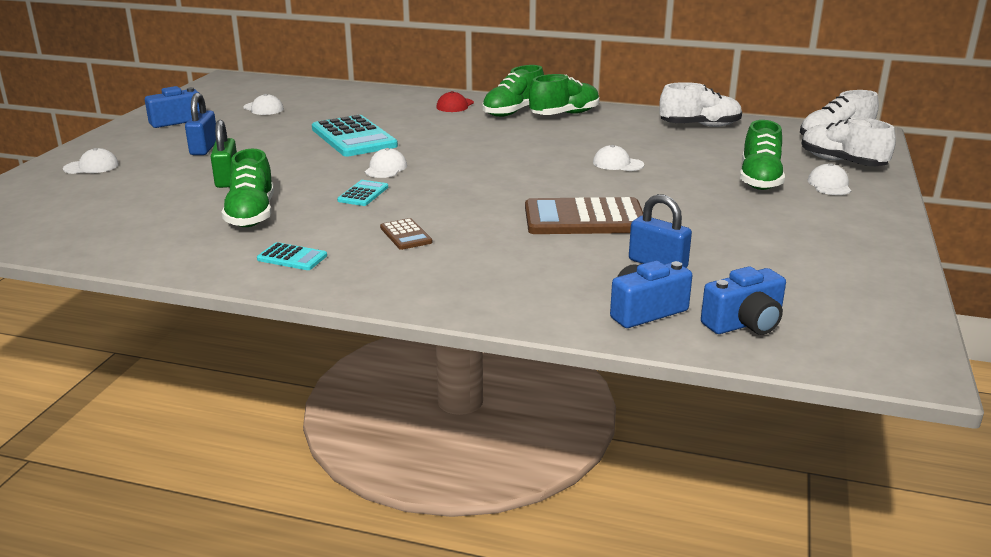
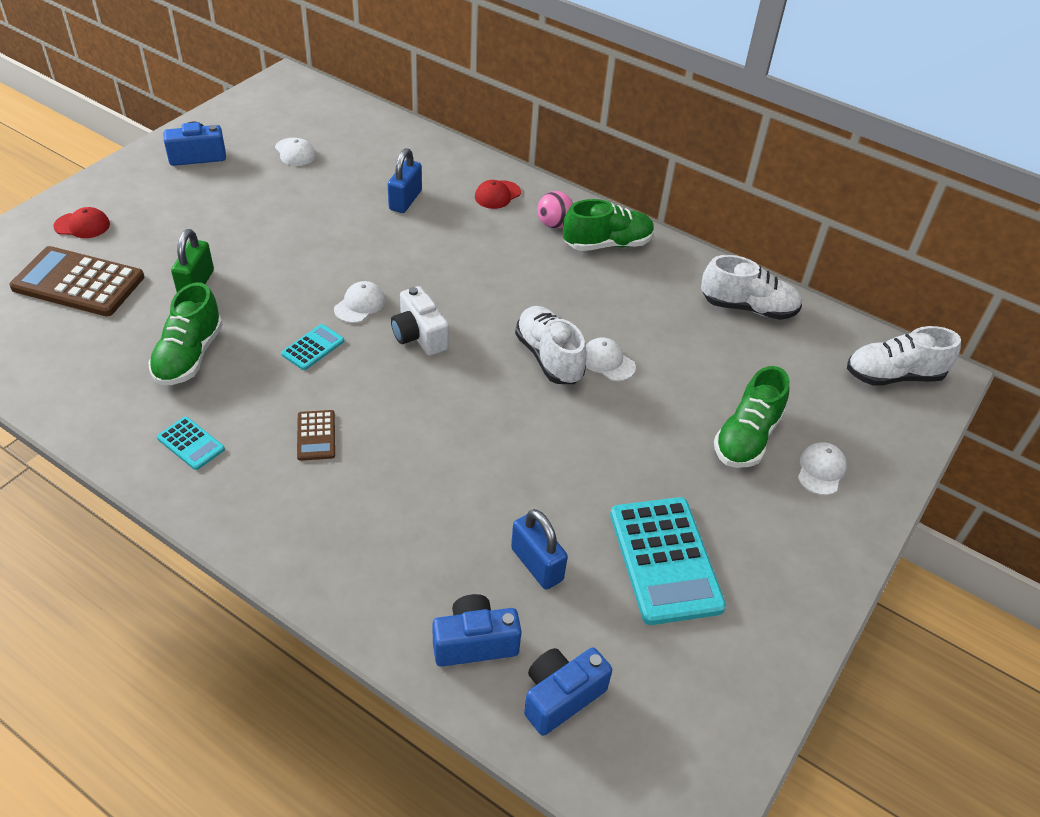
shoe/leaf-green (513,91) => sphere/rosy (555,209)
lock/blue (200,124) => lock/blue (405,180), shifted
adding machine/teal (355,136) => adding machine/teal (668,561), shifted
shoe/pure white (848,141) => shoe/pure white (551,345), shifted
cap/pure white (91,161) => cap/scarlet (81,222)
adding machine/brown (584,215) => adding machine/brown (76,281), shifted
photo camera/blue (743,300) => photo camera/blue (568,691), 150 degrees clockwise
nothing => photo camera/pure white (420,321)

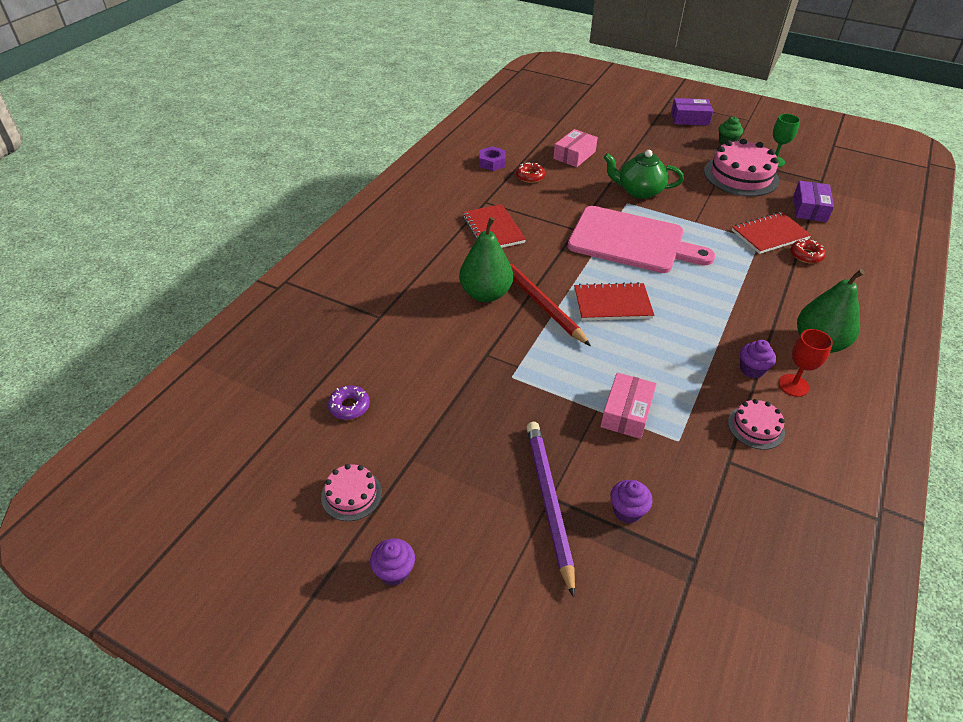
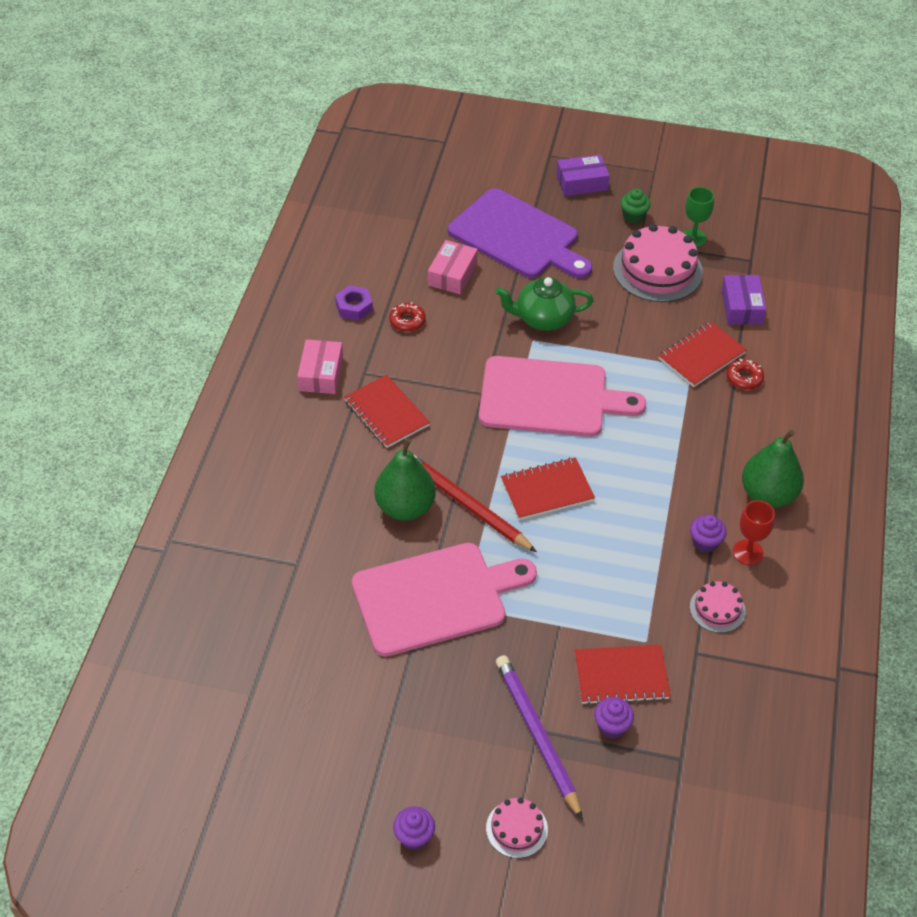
parcel/rosy (629,405) => parcel/rosy (320,366), shifted
doughnut/royal purple (349,402) => nothing
layer cake/rosy (351,492) => layer cake/rosy (517,828), shifted
nothing => chopping board/royal purple (520,233)
nothing => chopping board/rosy (444,600)
nothing => notebook/scarlet (623,675)

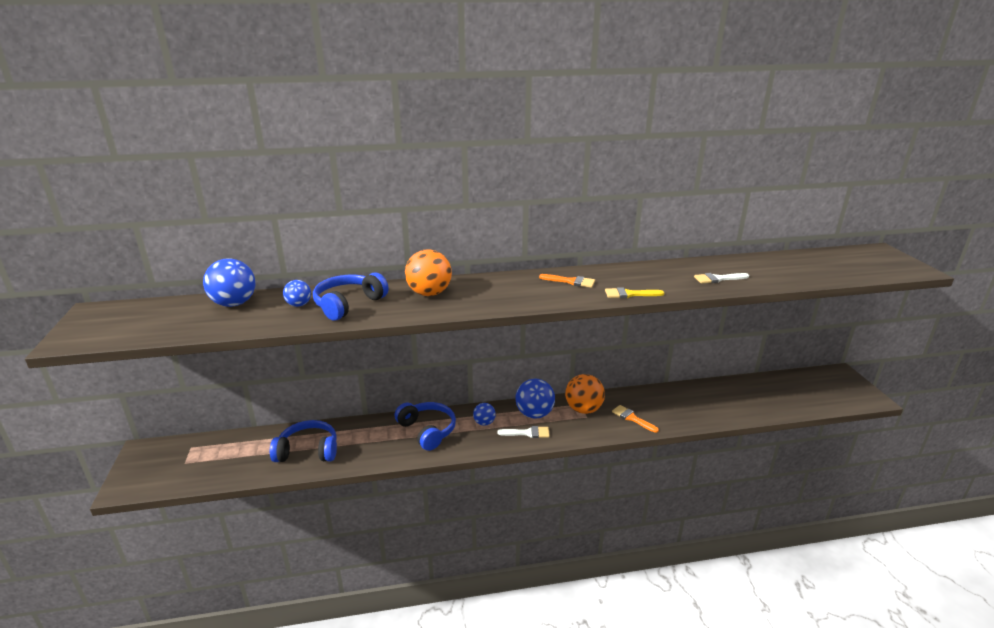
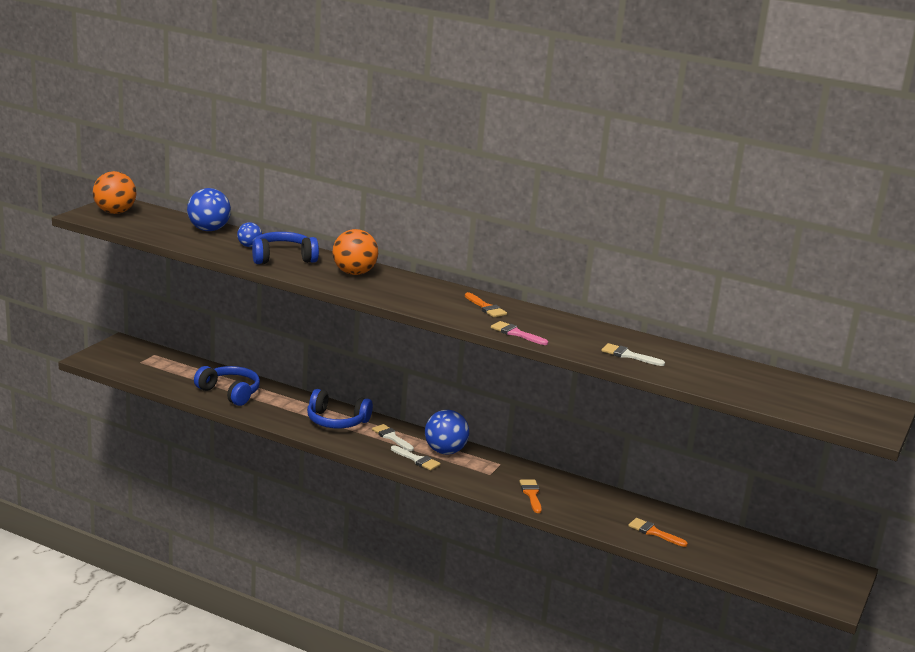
brush/yellow (635,292) => brush/rosy (519,333)
sphere/bright orange (585,394) => sphere/bright orange (114,192), shifted
headphones/blue (425,426) => headphones/blue (340,408), 105 degrees clockwise
sphere/blue (484,414) => brush/pure white (393,437)
nothing => brush/bright orange (658,532)

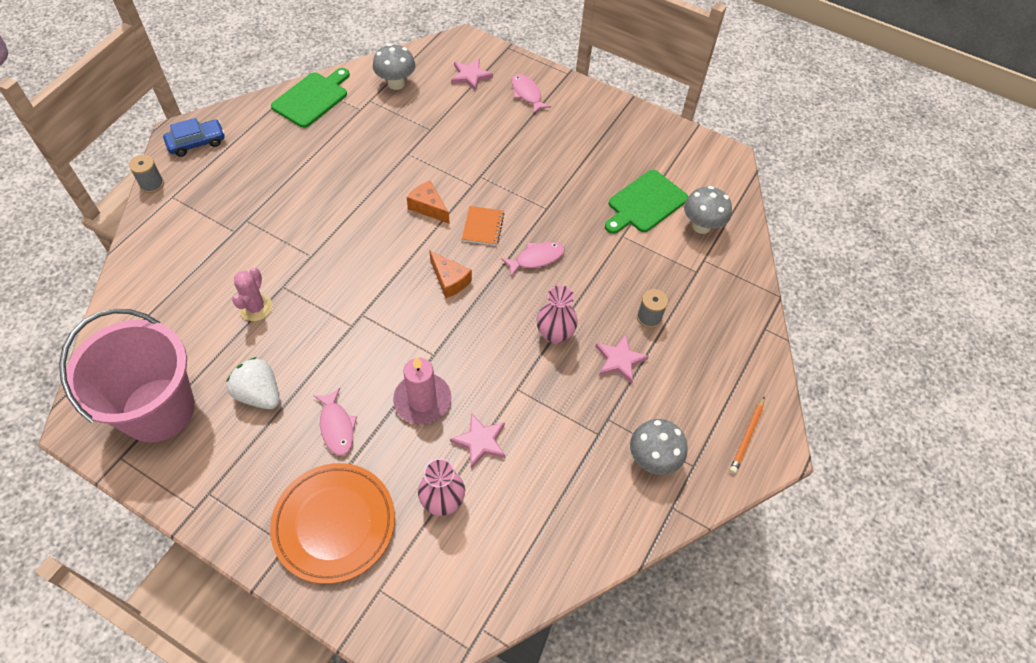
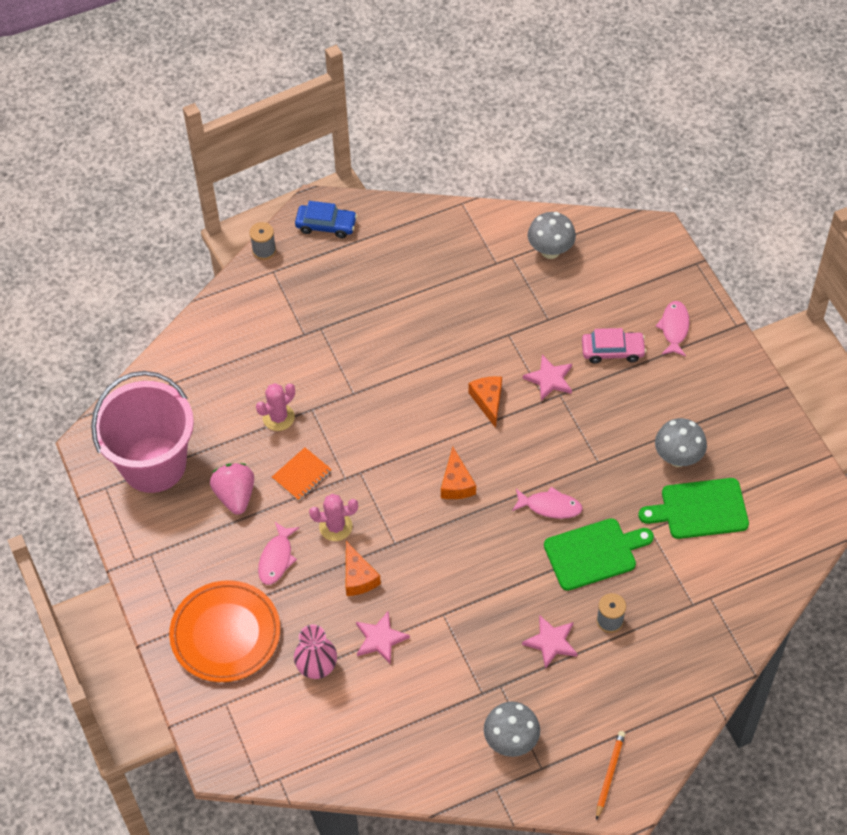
star shape/rosy (472,75) => star shape/rosy (547,378), shifted
chopping board/leaf-green (310,98) => chopping board/leaf-green (599,554), shifted
toadstool/grey (708,210) => toadstool/grey (681,442), shifted
notebook/bright orange (483,226) => notebook/bright orange (302,474), shifted
vase/rosy (557,314) => nothing
pillar candle/rosy (422,390) => cheese wedge/bright orange (363,568)
toy strawberry/pure white (253,383) => toy strawberry/rosy (232,489)
wooden pencil/bright orange (747,435) => wooden pencil/bright orange (610,775), 135 degrees clockwise
nothing => car/rosy (614,346)
nothing => cactus/rosy (333,517)

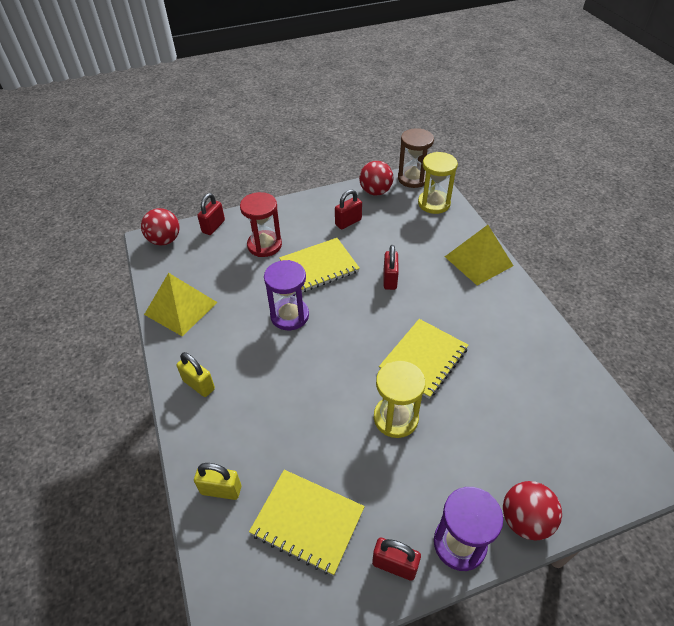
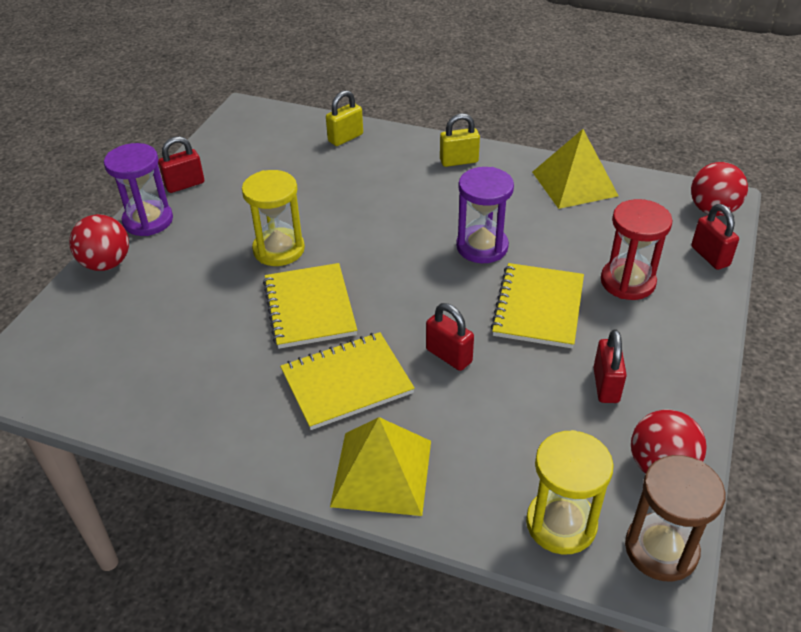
notebook/yellow (307,523) => notebook/yellow (347,381), shifted

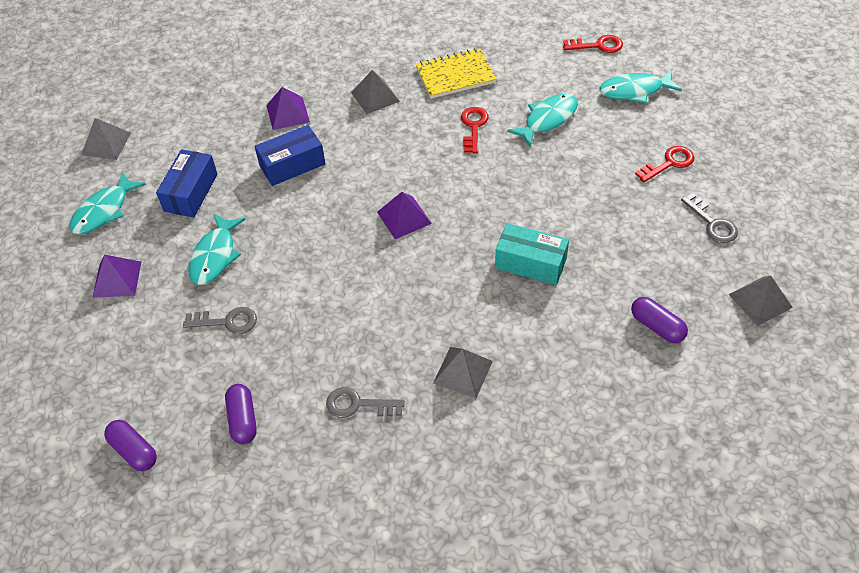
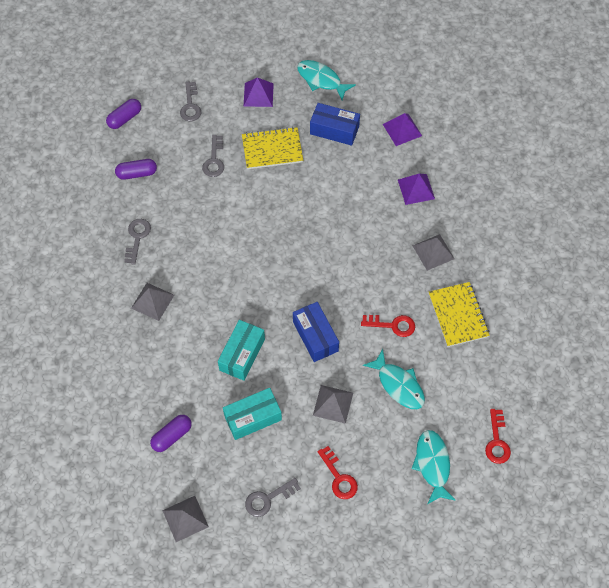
pyramid shape/grey (106,139) => pyramid shape/grey (333,404), shifted
parcel/blue (289,155) => parcel/blue (316,332), shifted
pyramid shape/royal purple (404,215) => pyramid shape/royal purple (402,129), shifted
fish/teal (217,249) => notebook/yellow (272,148)
nothing => key/grey (190,101)
nothing => parcel/teal (252,414)

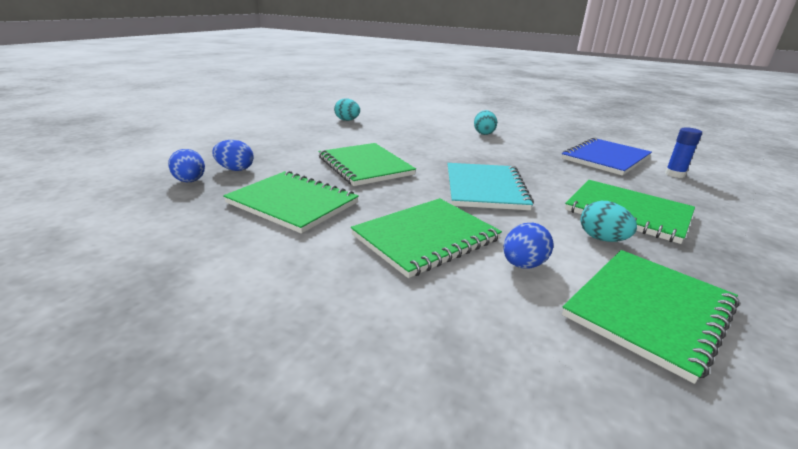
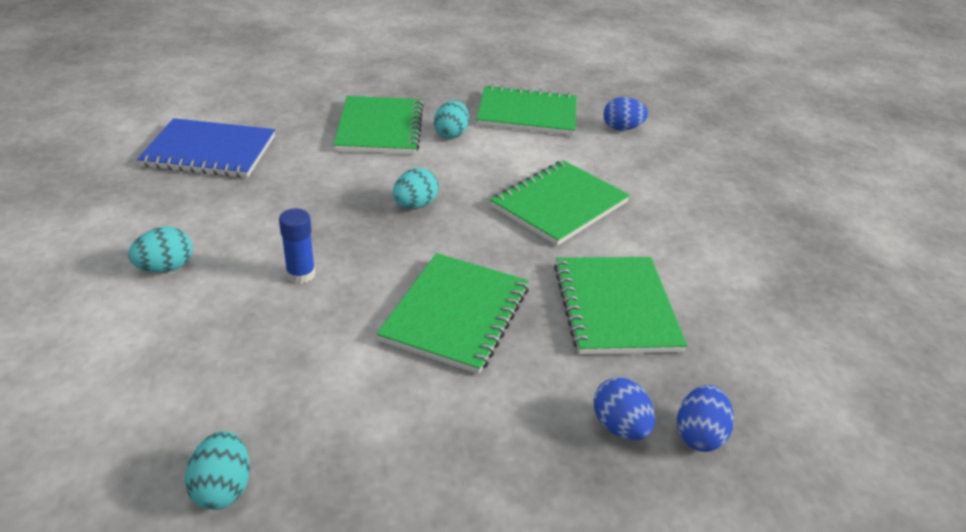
stick of glue/blue (683,152) => stick of glue/blue (297,246), shifted
notebook/teal (490,186) => egg shape/teal (416,188)
notebook/leaf-green (426,238) => notebook/leaf-green (560,203), 60 degrees counterclockwise
egg shape/blue (528,246) => egg shape/blue (625,113), shifted

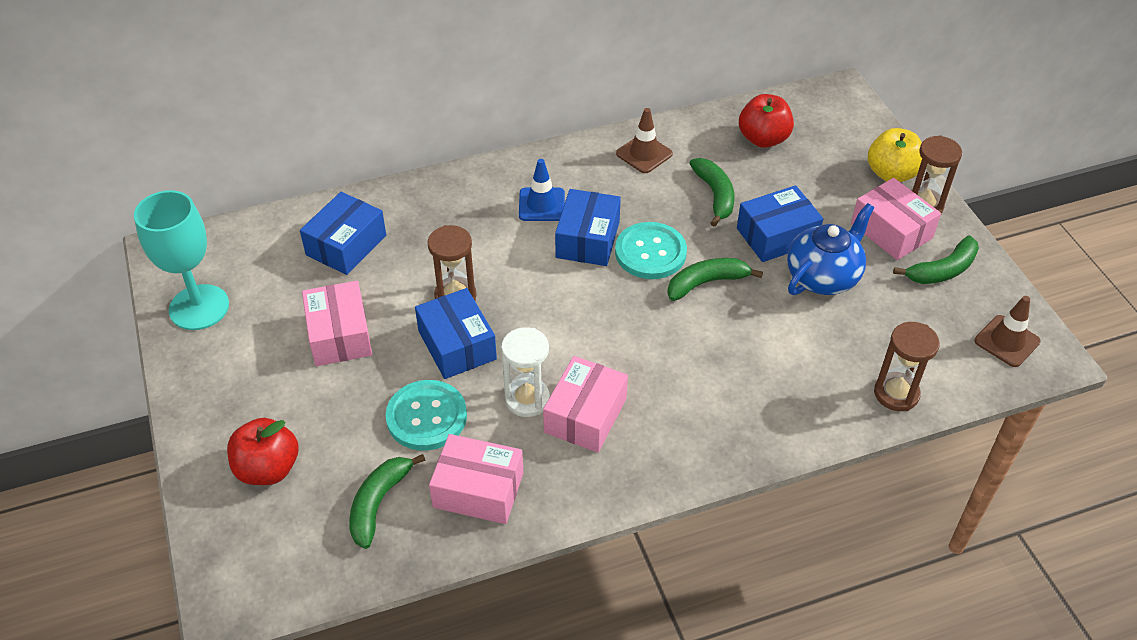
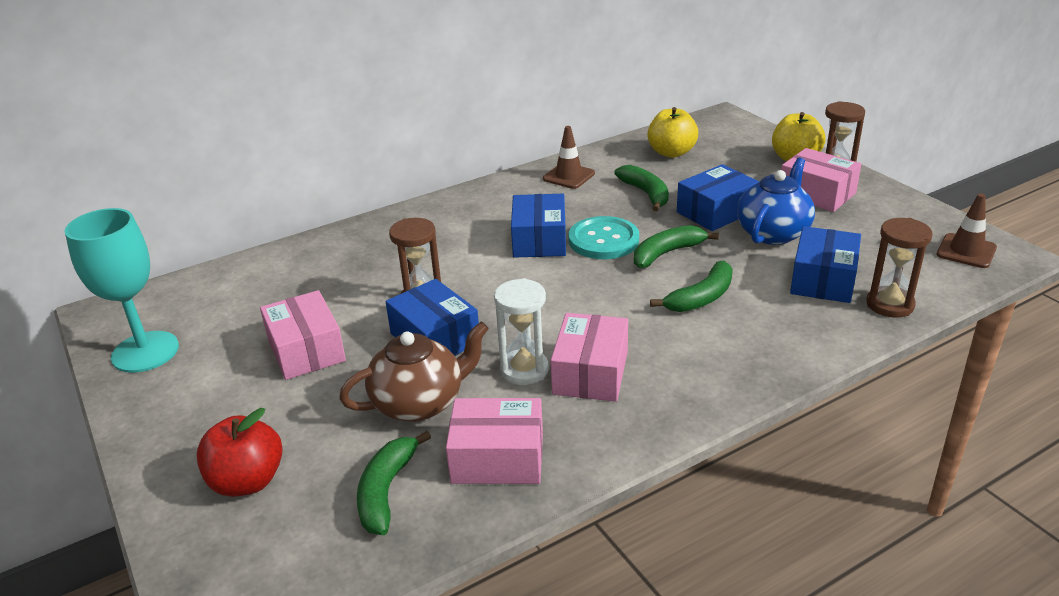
toy apple/scarlet (766,121) => toy apple/yellow (672,132)
traffic cone/blue (542,190) => nothing
parcel/blue (343,233) => parcel/blue (825,264), shifted
banana/leaf-green (936,260) => banana/leaf-green (691,286), shifted
shirt button/teal (426,415) => tea pot/brown (414,371)

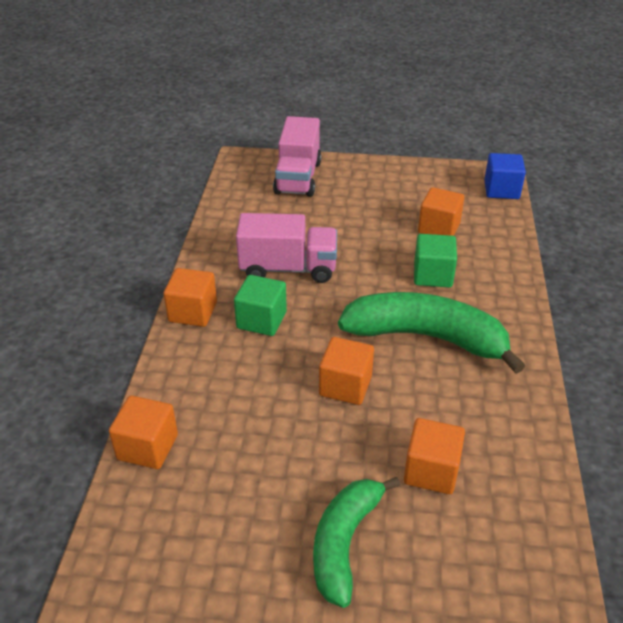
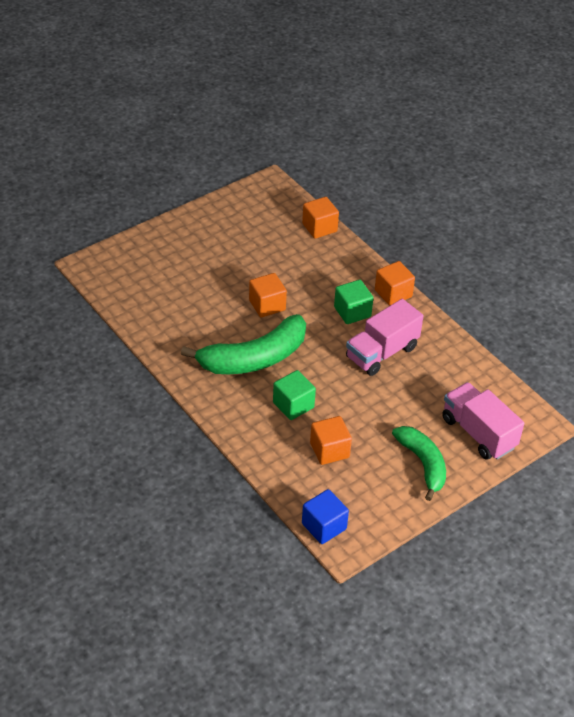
solid cube/bright orange (434,456) => nothing
banana/leaf-green (356,542) => banana/leaf-green (419,463), shifted

